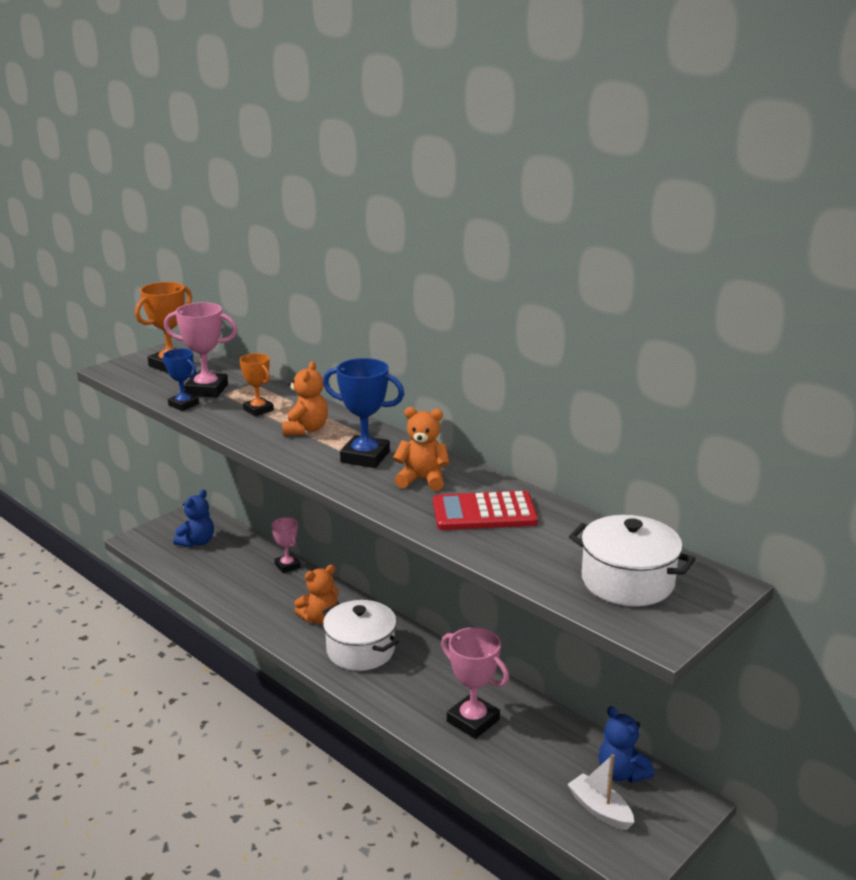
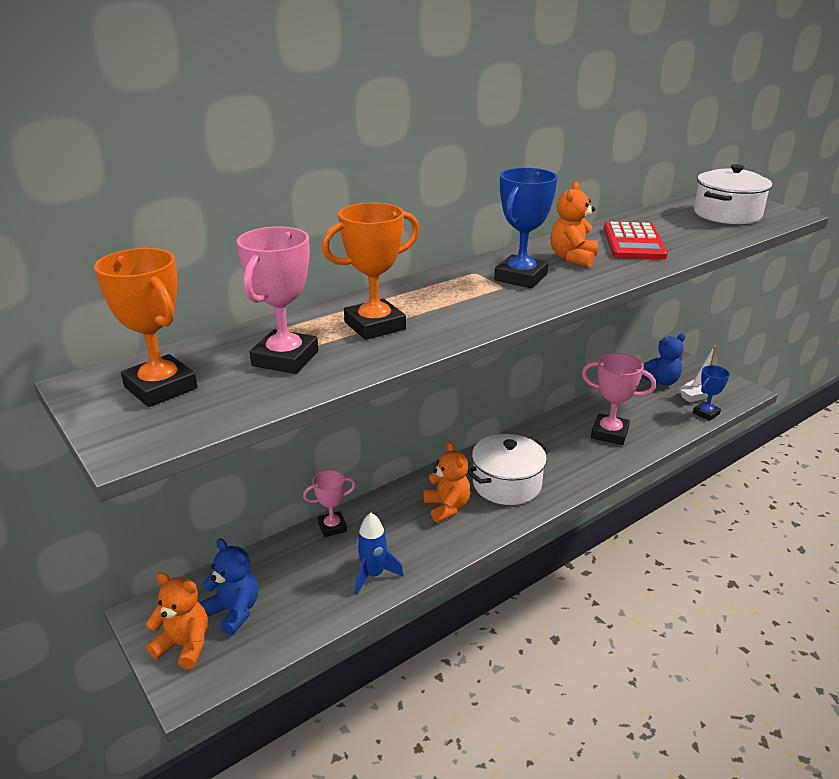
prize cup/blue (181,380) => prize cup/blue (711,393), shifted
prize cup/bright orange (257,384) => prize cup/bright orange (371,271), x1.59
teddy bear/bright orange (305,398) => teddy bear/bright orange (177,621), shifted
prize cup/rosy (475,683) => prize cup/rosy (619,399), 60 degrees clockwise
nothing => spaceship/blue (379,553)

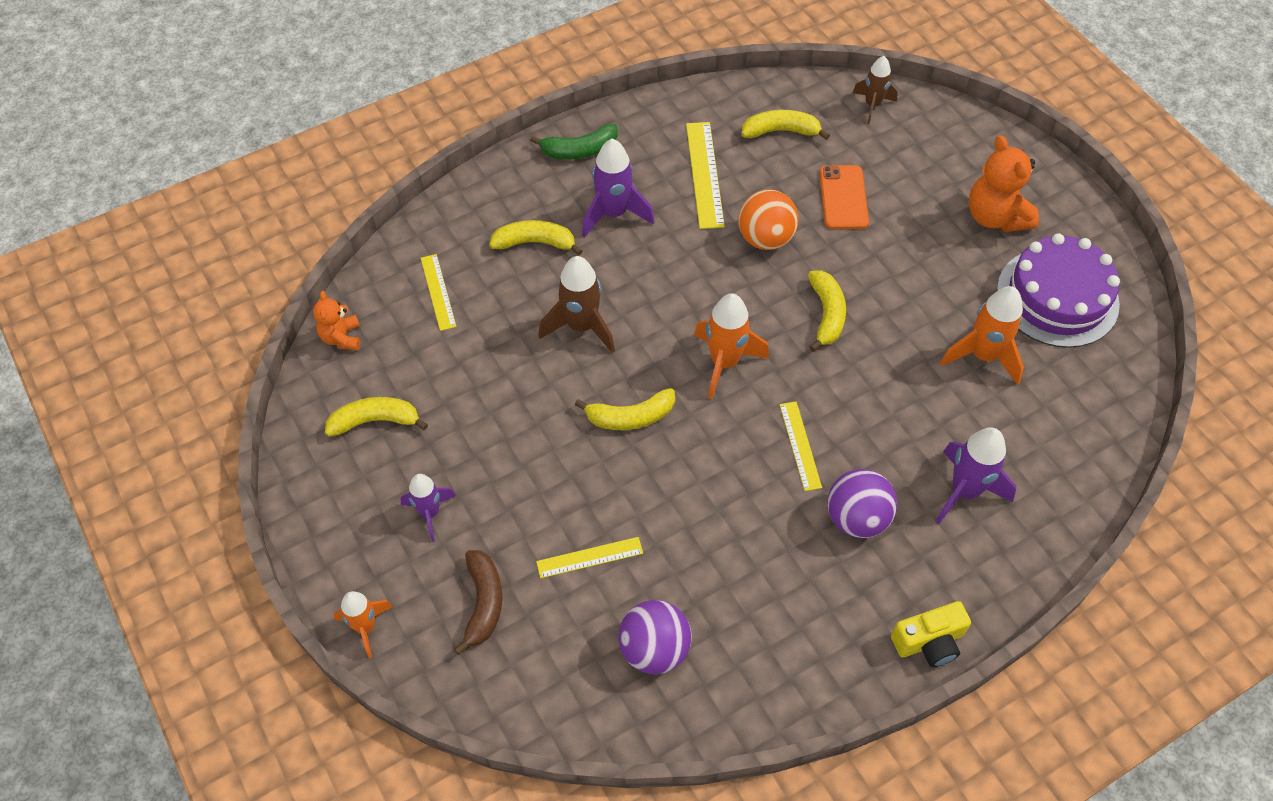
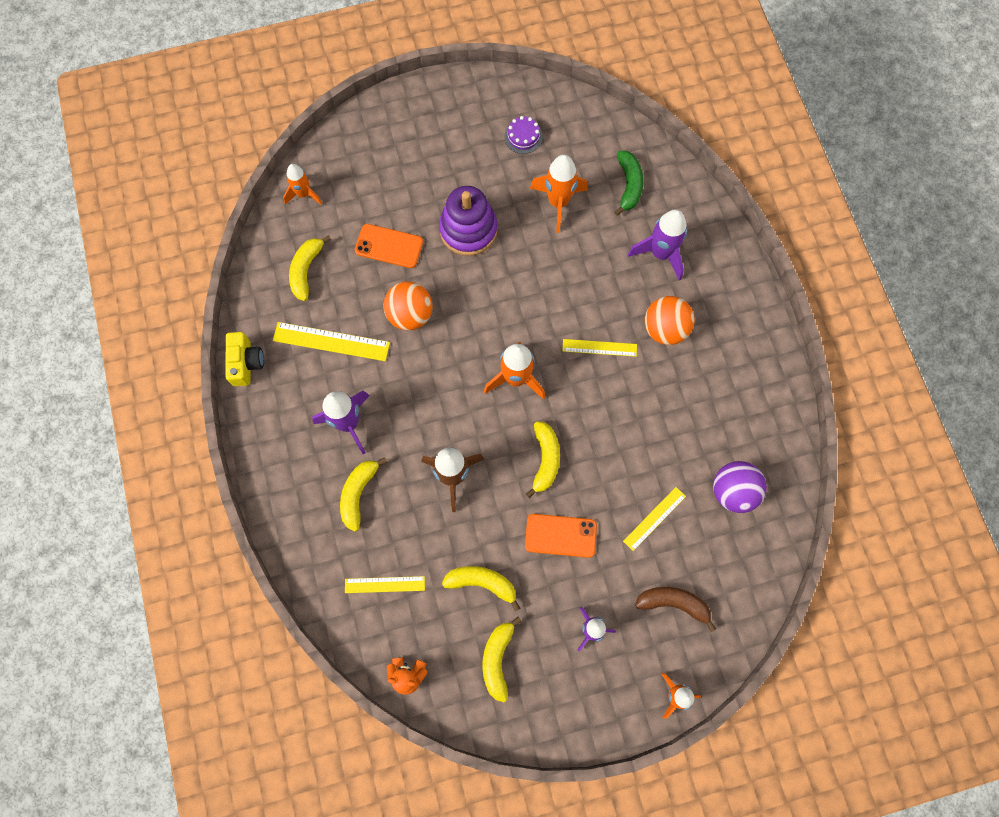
spaceship/brown (875,90) => spaceship/bright orange (302,184)
banana/leaf-green (574,141) => banana/leaf-green (629,183), shifted
teddy bear/bright orange (1004,183) => nothing
layer cake/royal purple (1058,290) => layer cake/royal purple (523,135), x0.43
banana/yellow (827,311) => banana/yellow (481,588), shifted
sphere/royal purple (862,503) => sphere/bright orange (670,320)
straightedge/yellow (589,557) => straightedge/yellow (654,519), 45 degrees clockwise
photo camera/yellow (931,634) => photo camera/yellow (244,359), shifted
nothing => stacking toy/royal purple (468,221)
nothing => mobile phone/bright orange (561,536)

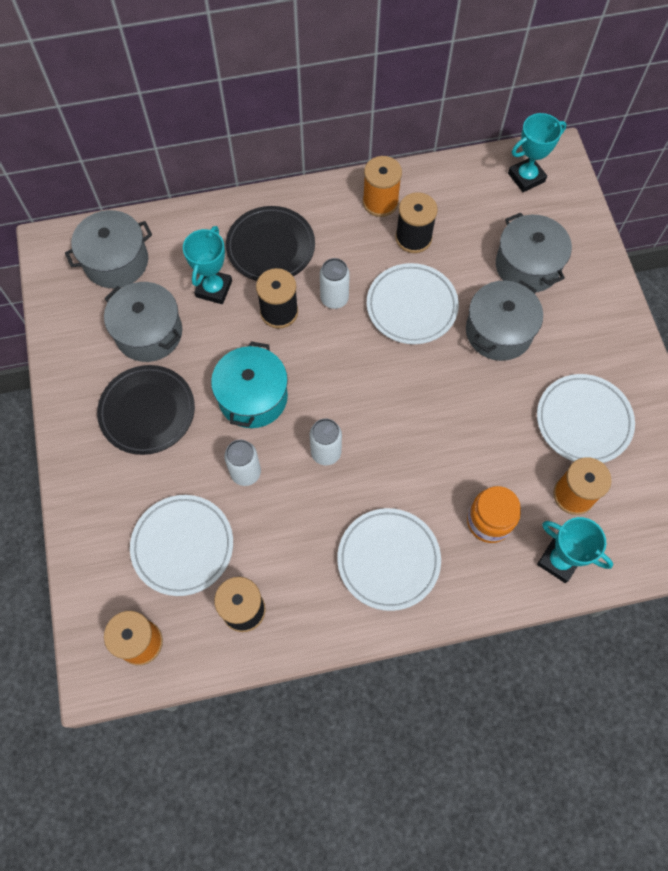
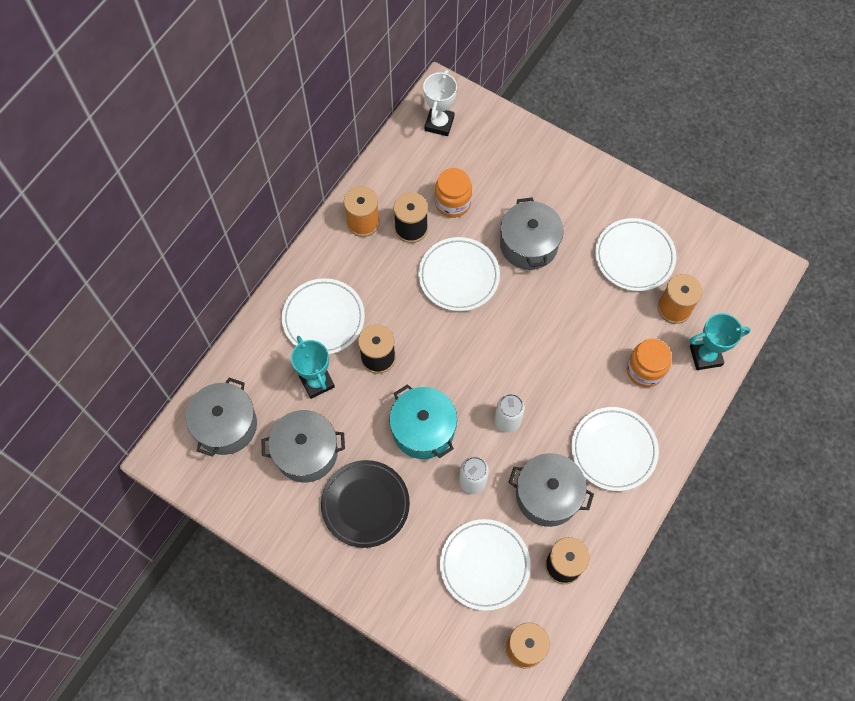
prize cup/teal (537,152) => prize cup/pure white (440,103)
dinner plate/black (270,243) => dinner plate/pure white (323,316)
pot/grey (534,252) => pot/grey (551,490), shifted
soda can/pure white (335,283) => nothing
nothing => jar/bright orange (453,193)

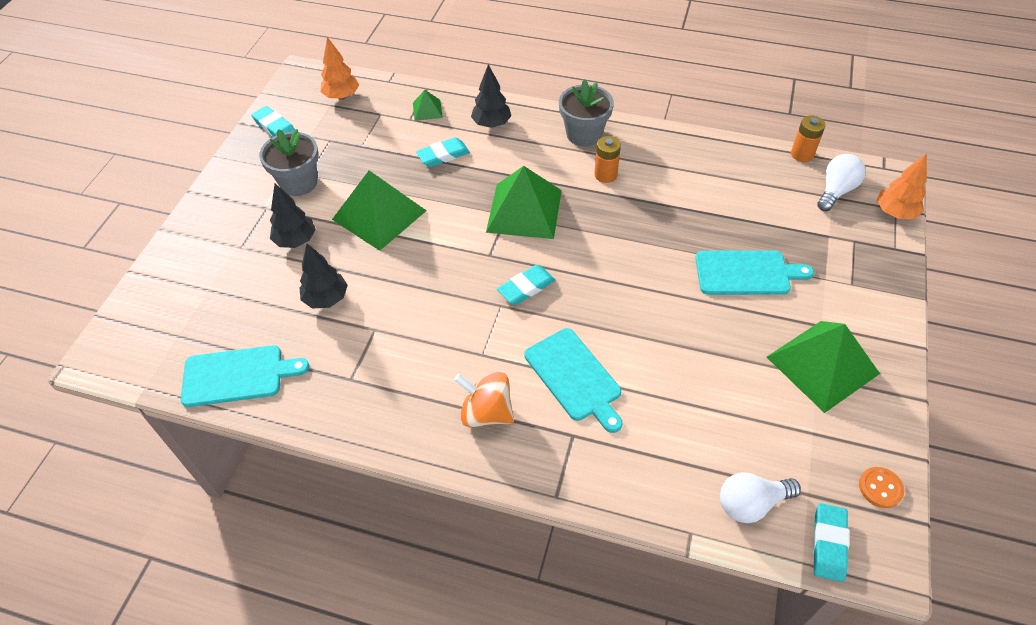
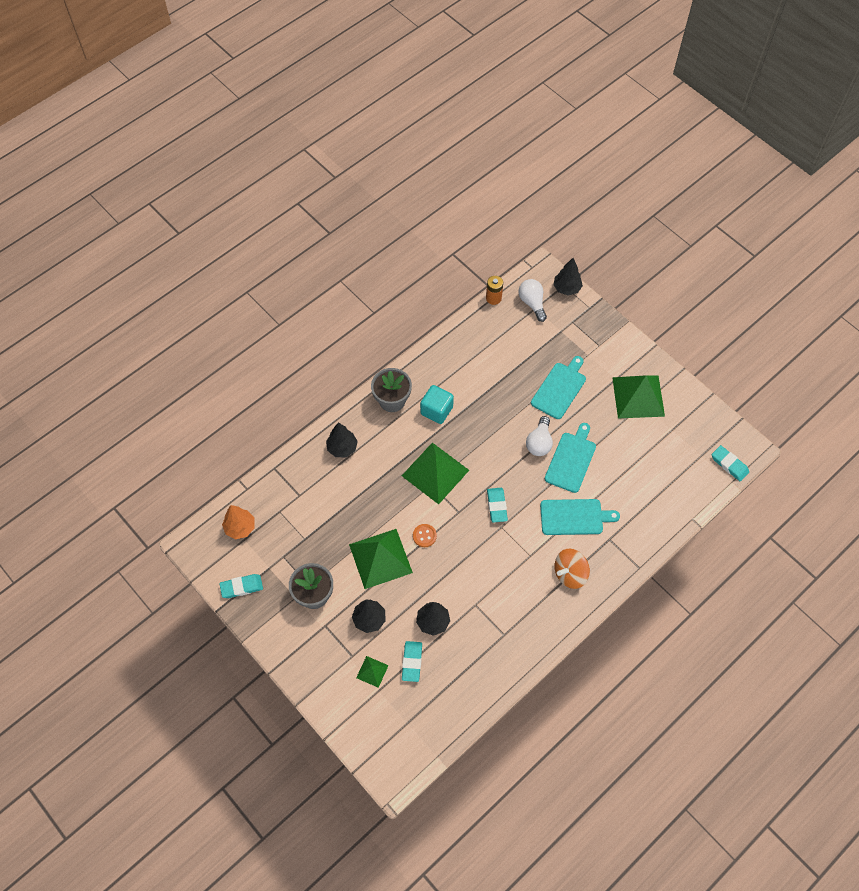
pyramid shape/leaf-green (428,105) => pyramid shape/leaf-green (372,672), shifted
battery/bright orange (607,159) => solid cube/teal (437,404)
gum eraser/teal (443,152) => gum eraser/teal (412,661), shifted
fir tree/bright orange (902,186) => fir tree/black (568,276)
chopping board/teal (245,376) => chopping board/teal (570,458), shifted
shirt button/bright orange (881,487) => shirt button/bright orange (425,535), shifted
light bulb/pure white (760,497) => light bulb/pure white (539,436), shifted

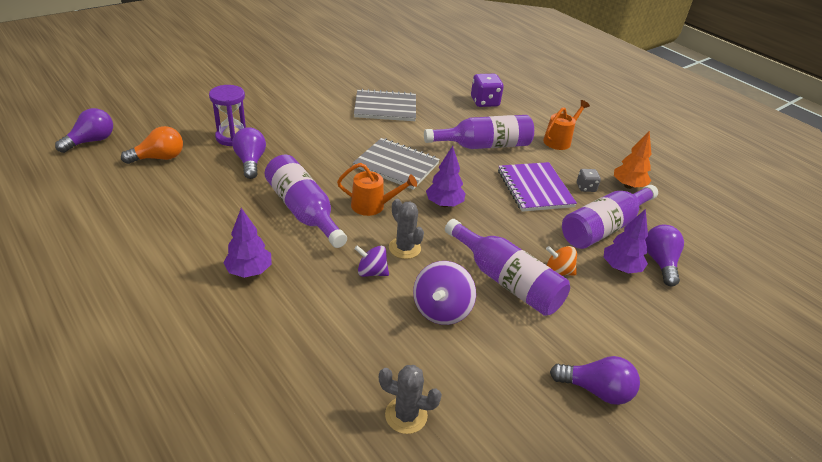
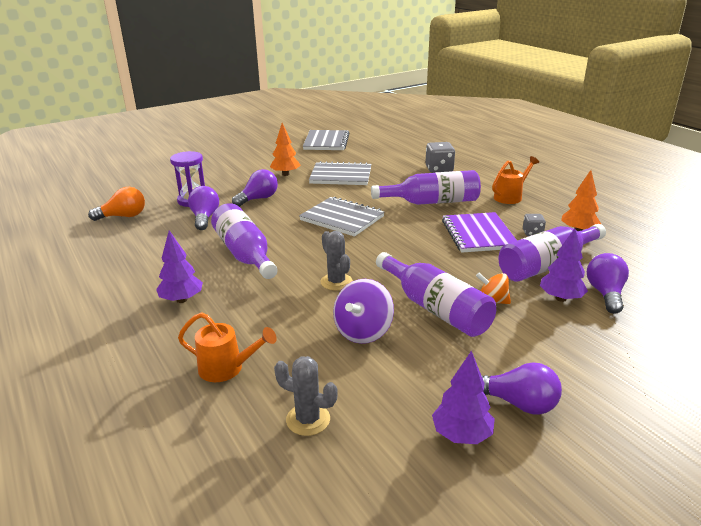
dice/royal purple (487,90) => dice/grey (440,157)
light bulb/royal purple (84,130) => light bulb/royal purple (255,188), shifted
fir tree/royal purple (445,176) => fir tree/royal purple (463,397), shifted
watering pot/bright orange (377,189) => watering pot/bright orange (227,347), shifted
toy top/royal purple (371,261) => nothing
nothing => fir tree/bright orange (285,149)
nothing => notebook/grey (326,140)

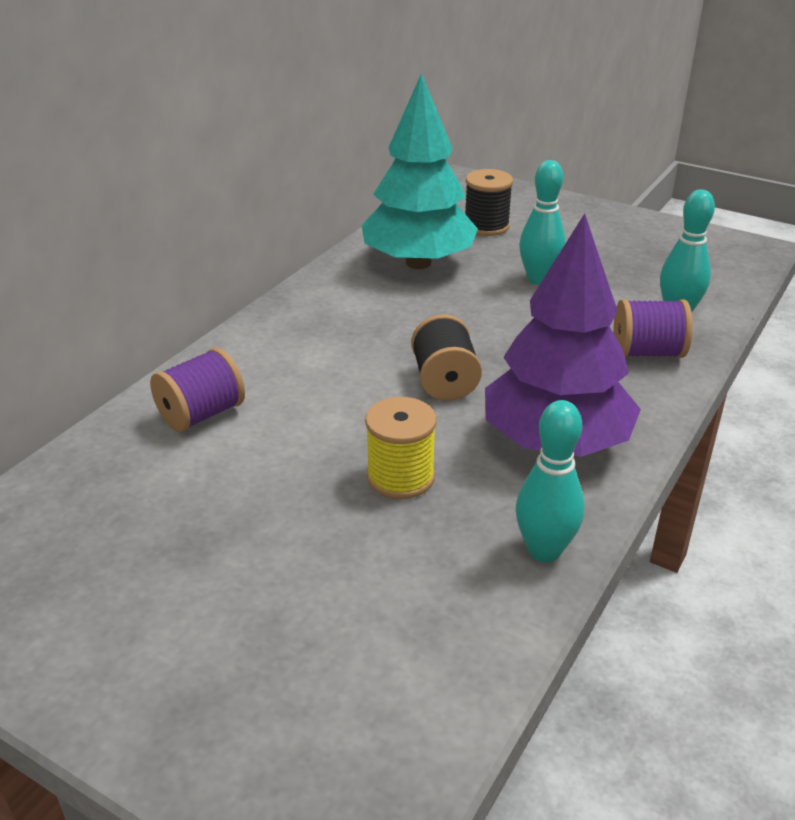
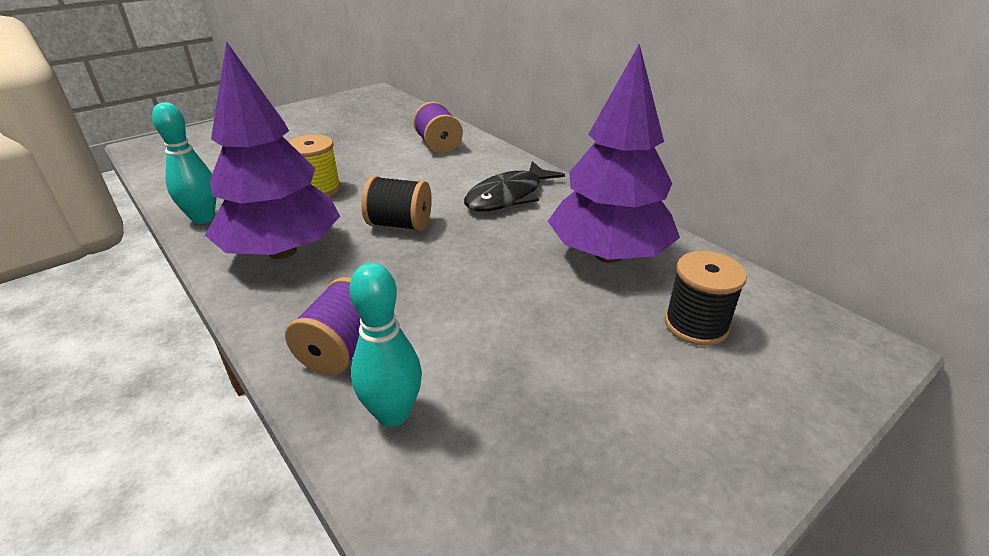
fir tree/teal (419,171) => fir tree/royal purple (614,153)
bowling pin/teal (542,222) => nothing
nothing => fish/black (514,186)

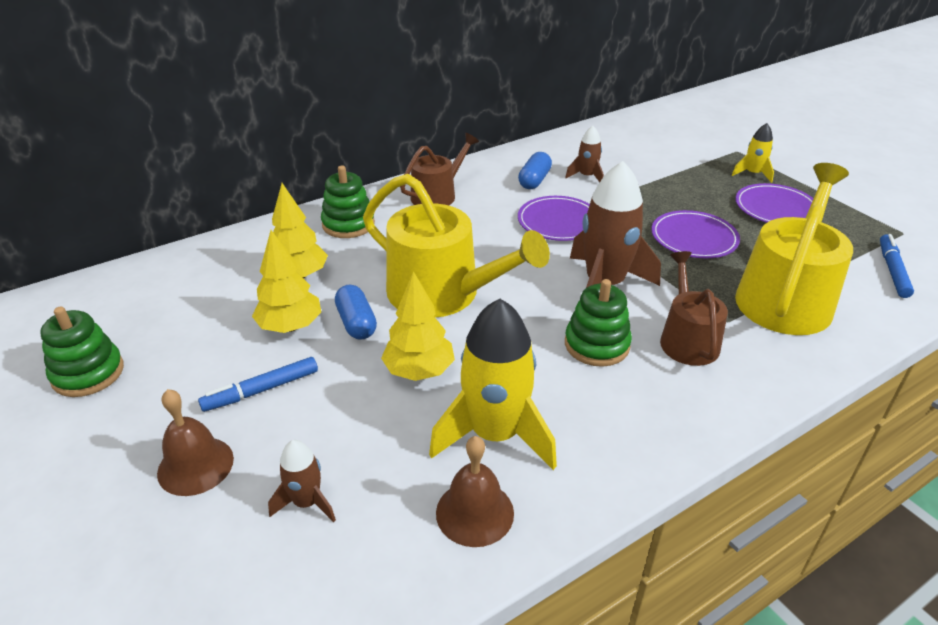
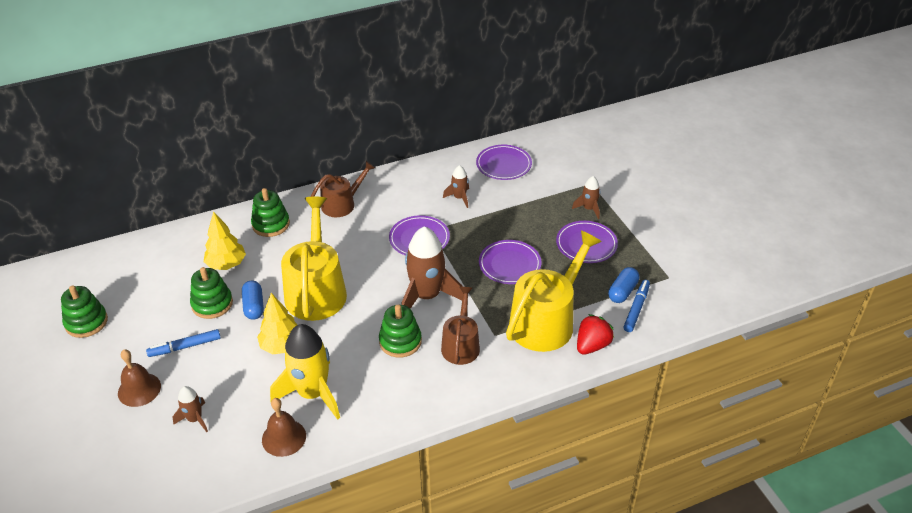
spaceship/yellow (753,153) => spaceship/brown (586,197)
pill/blue (535,170) => pill/blue (624,285), shifted
watering pot/yellow (456,246) => watering pot/yellow (314,259), 135 degrees counterclockwise
fir tree/yellow (286,281) => stacking toy/leaf-green (211,293)
nothing => dinner plate/royal purple (504,162)
nothing => toy strawberry/scarlet (595,334)

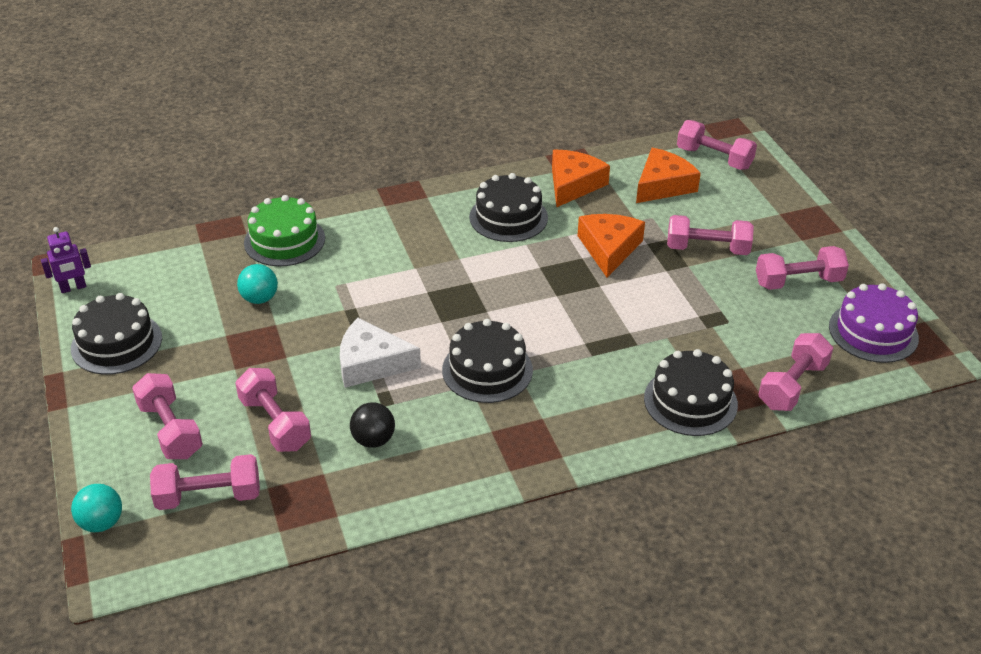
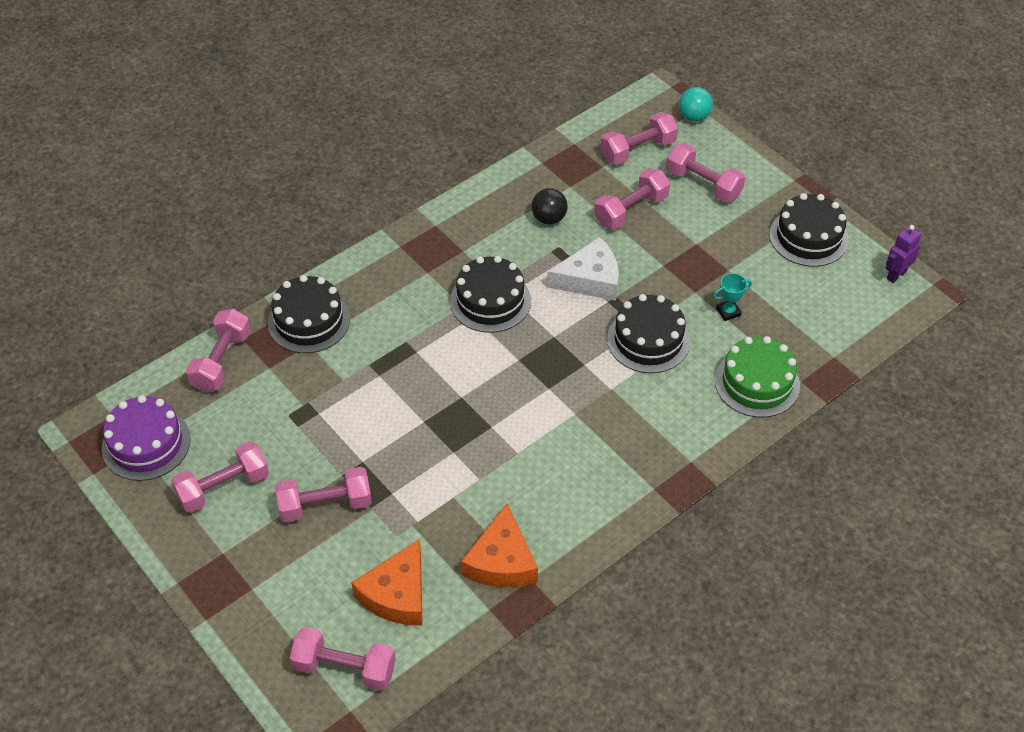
layer cake/black (508,207) => layer cake/black (648,333), shifted
cheese wedge/bright orange (611,245) => nothing
sphere/teal (257,284) => prize cup/teal (732,297)
dumbbell/rosy (273,410) => dumbbell/rosy (632,198), 75 degrees counterclockwise

